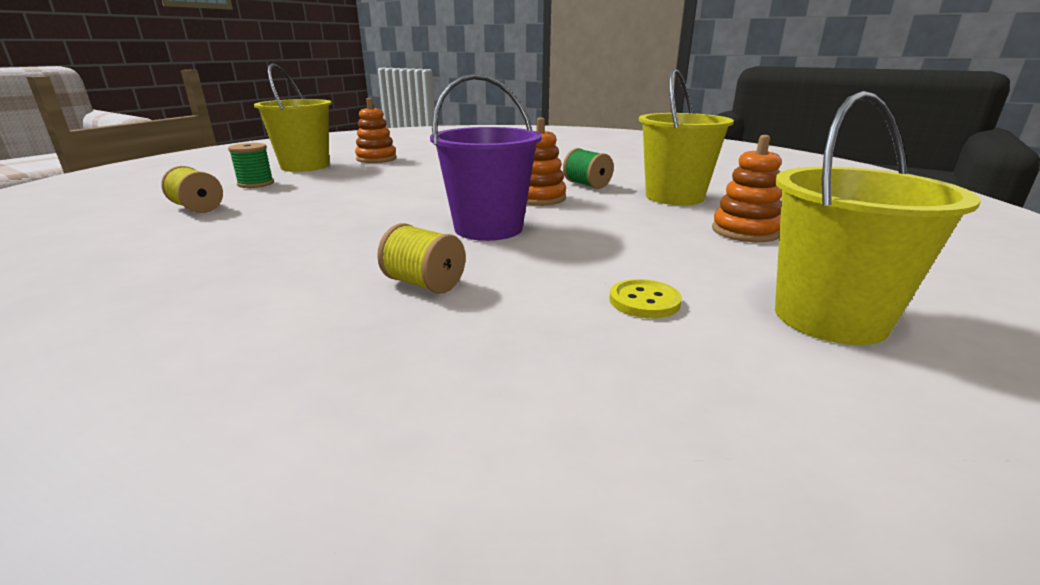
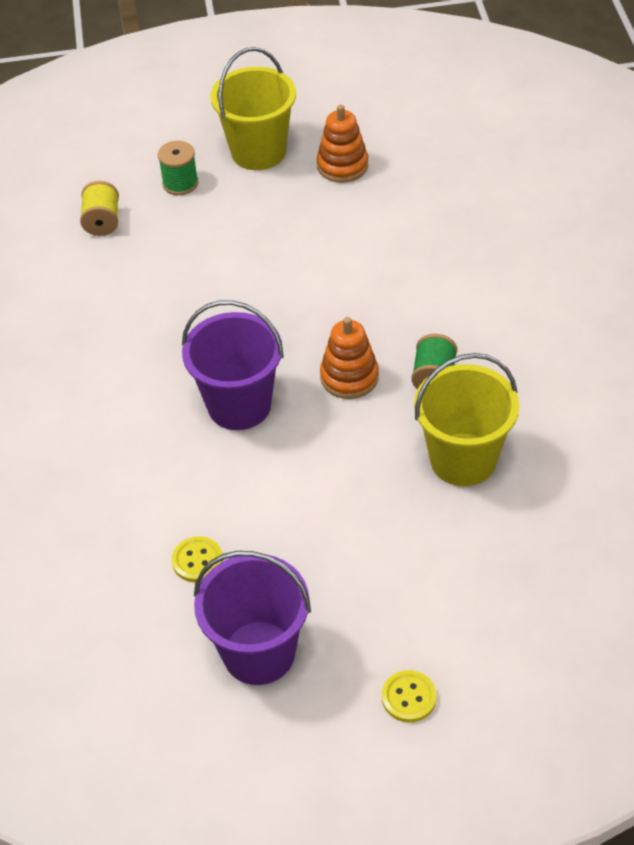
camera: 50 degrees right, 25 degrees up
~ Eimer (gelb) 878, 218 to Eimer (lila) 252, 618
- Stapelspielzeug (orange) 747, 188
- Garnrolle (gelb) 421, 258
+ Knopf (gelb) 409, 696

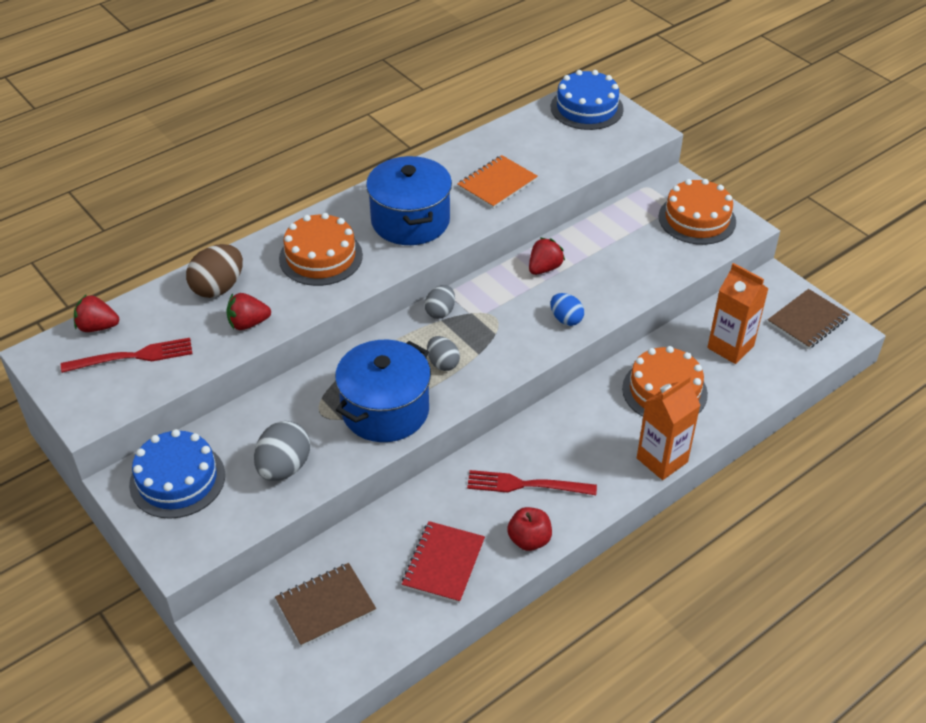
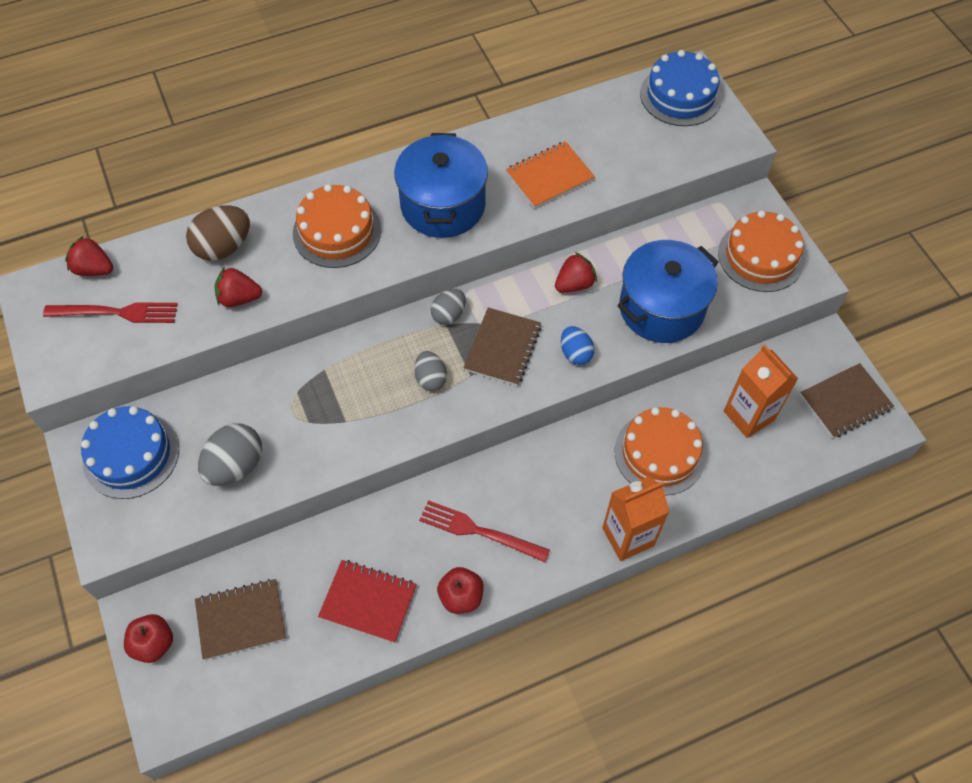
camera: 15 degrees right, 15 degrees up
~ Kochtopf (blau) 383, 391 to 668, 291
~ Notizbuch (rot) 443, 562 = 367, 601 75 degrees clockwise
+ Notizbuch (braun) 502, 346
+ Apfel (rot) 148, 638

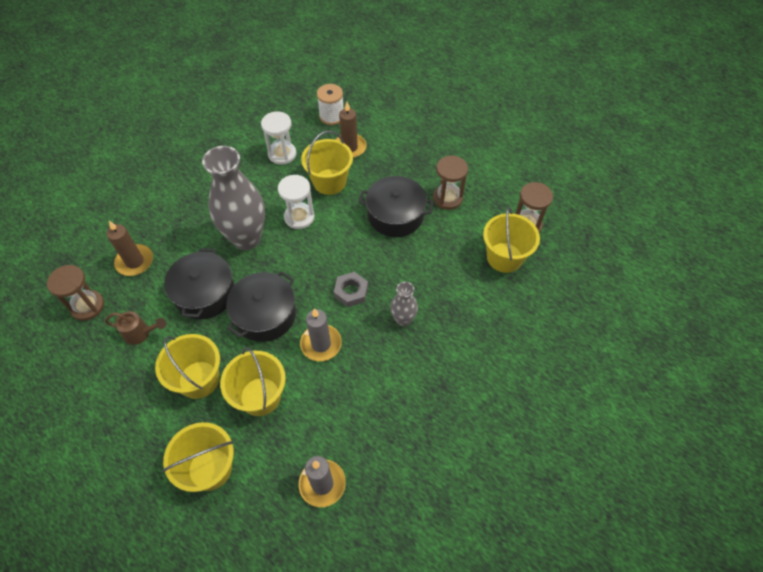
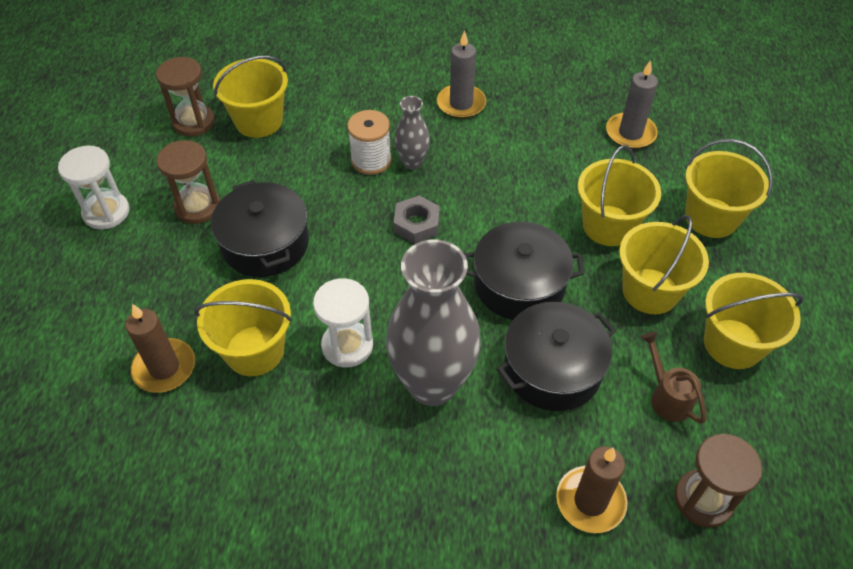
camera: 125 degrees left, 5 degrees down
~ Garnrolle (weiß) 330, 104 to 369, 142
~ Sanduhr (weiß) 278, 138 to 93, 188
~ Kerze (grau) 321, 334 to 461, 74
+ Eimer (gelb) 754, 321

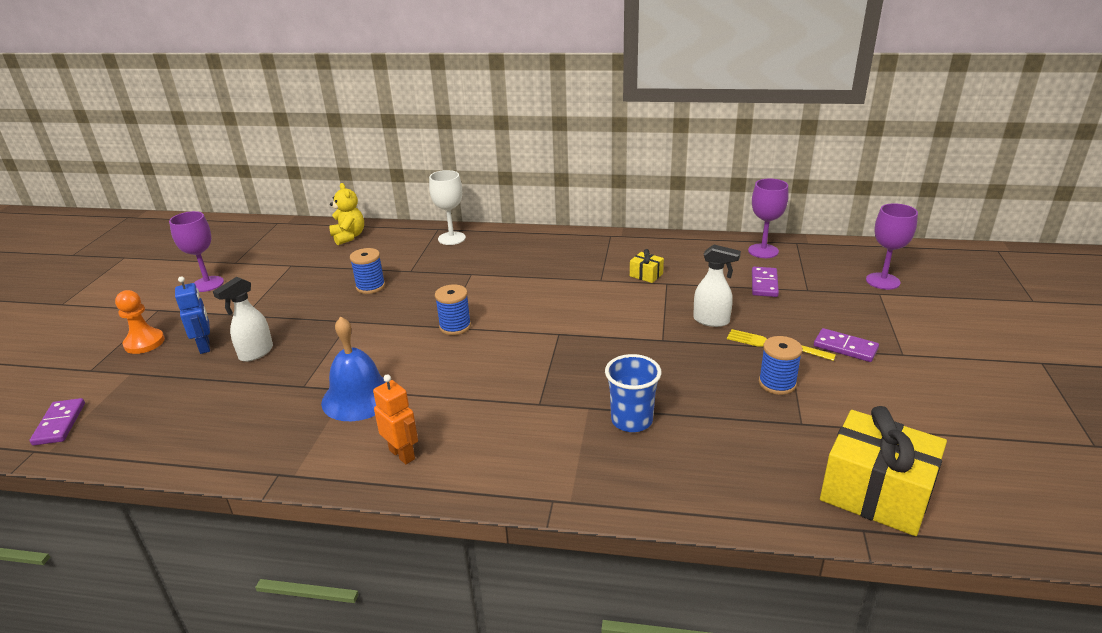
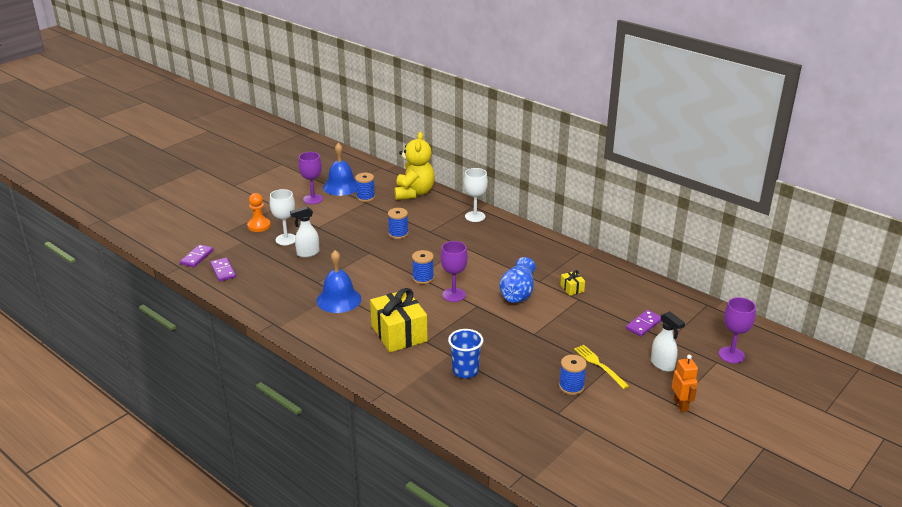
camera: 30 degrees right, 0 degrees up
~ Kelch (lila) 768, 218 to 454, 271
~ Teddybär (gelb) 346, 214 = 414, 166 x1.62
~ Sprühflasche (weiß) 717, 285 to 668, 341
~ Roboter (blau) 192, 315 to Kelch (weiß) 282, 217
~ Dominostein (lila) 846, 345 to 223, 269
~ Roboter (orange) 395, 419 to 685, 383
~ Geschenk (gelb) 883, 471 to 399, 320
+ Glocke (blau) 339, 169
+ Garnrolle (blau) 365, 187
+ Vase (blau) 517, 280

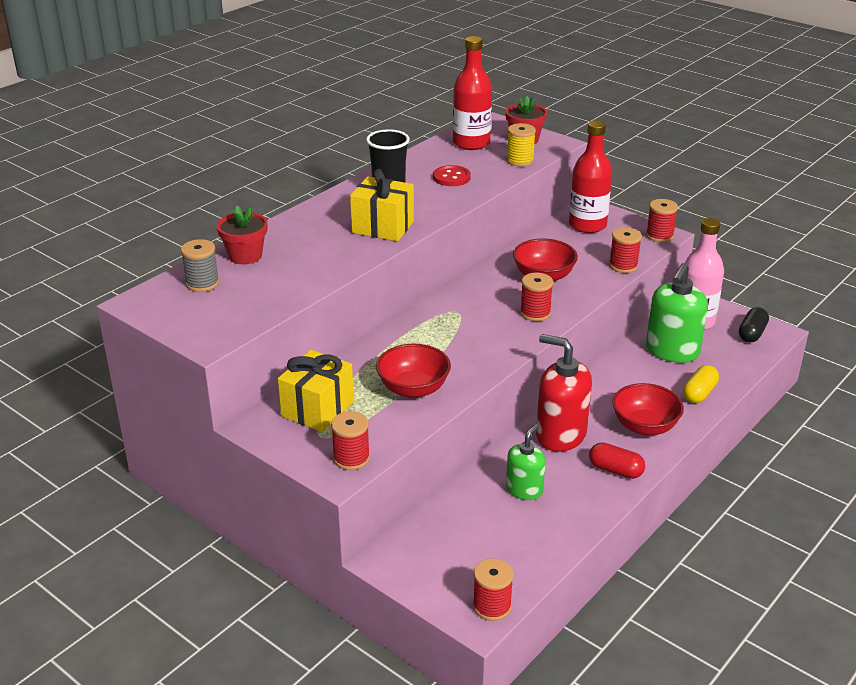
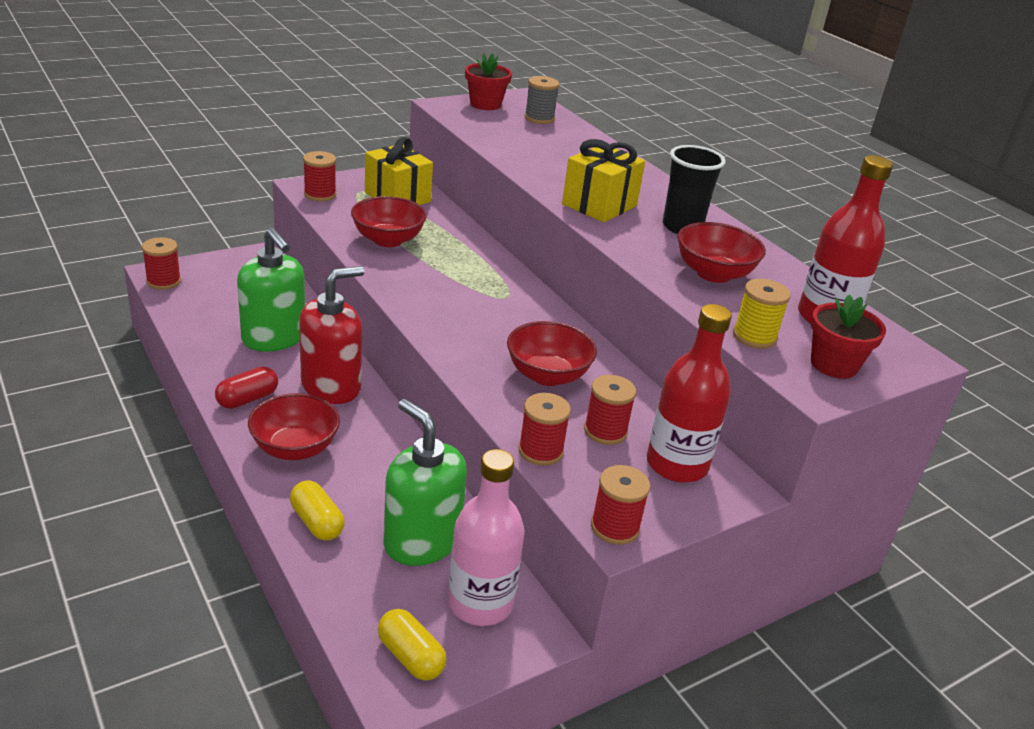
camera: 105 degrees right, 0 degrees up
~ Knopf (rot) 452, 175 to Schüssel (rot) 721, 252
~ Blumentopf (rot) 242, 235 to 488, 81
~ Garnrolle (rot) 536, 297 to 610, 410
~ Kapsel (schwarz) 754, 324 to Kapsel (gelb) 412, 645
~ Seifenspender (grün) 525, 462 = 271, 290 x1.66

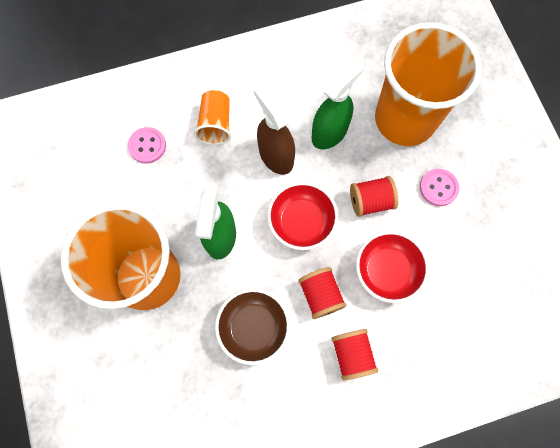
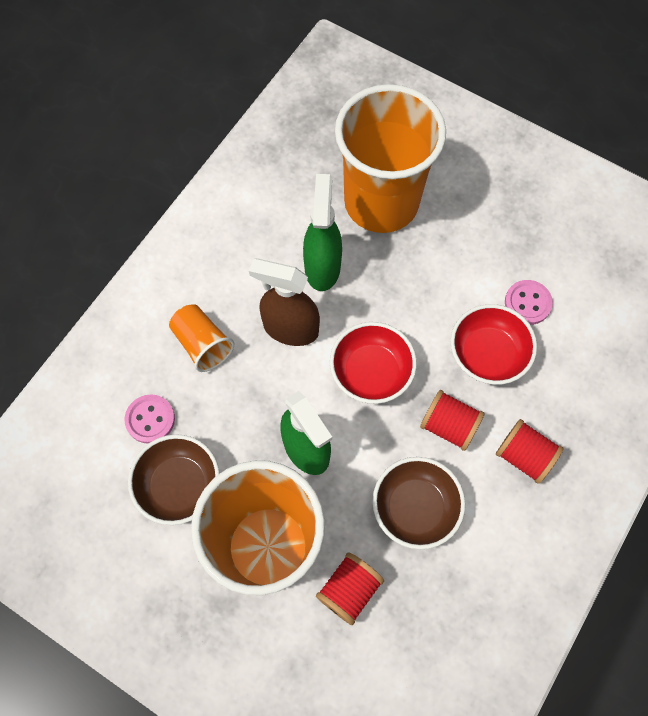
camera: 40 degrees left, 5 degrees down
~ Knopf (rosa) 439, 187 to 529, 302
~ Garnrolle (rot) 374, 196 to 350, 588
+ Schüssel (braun) 174, 479

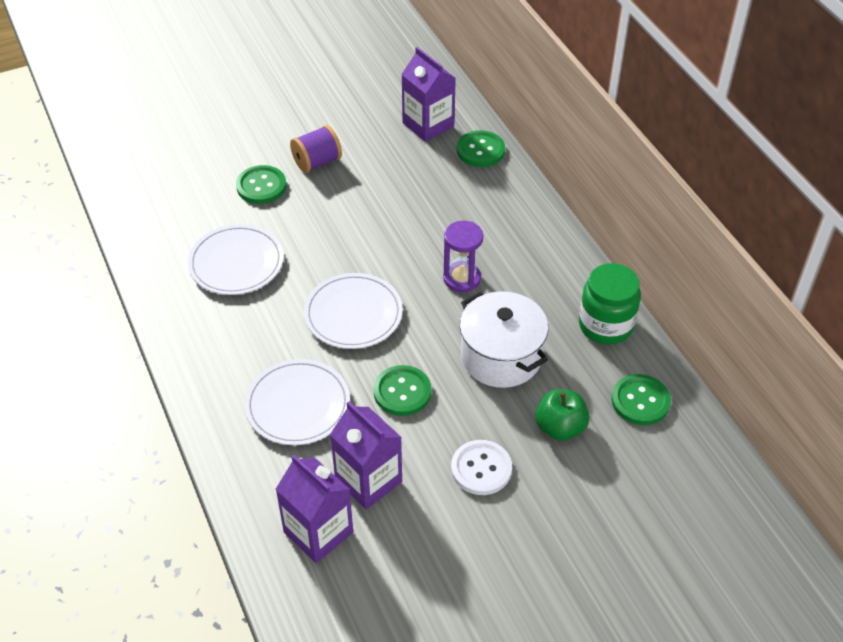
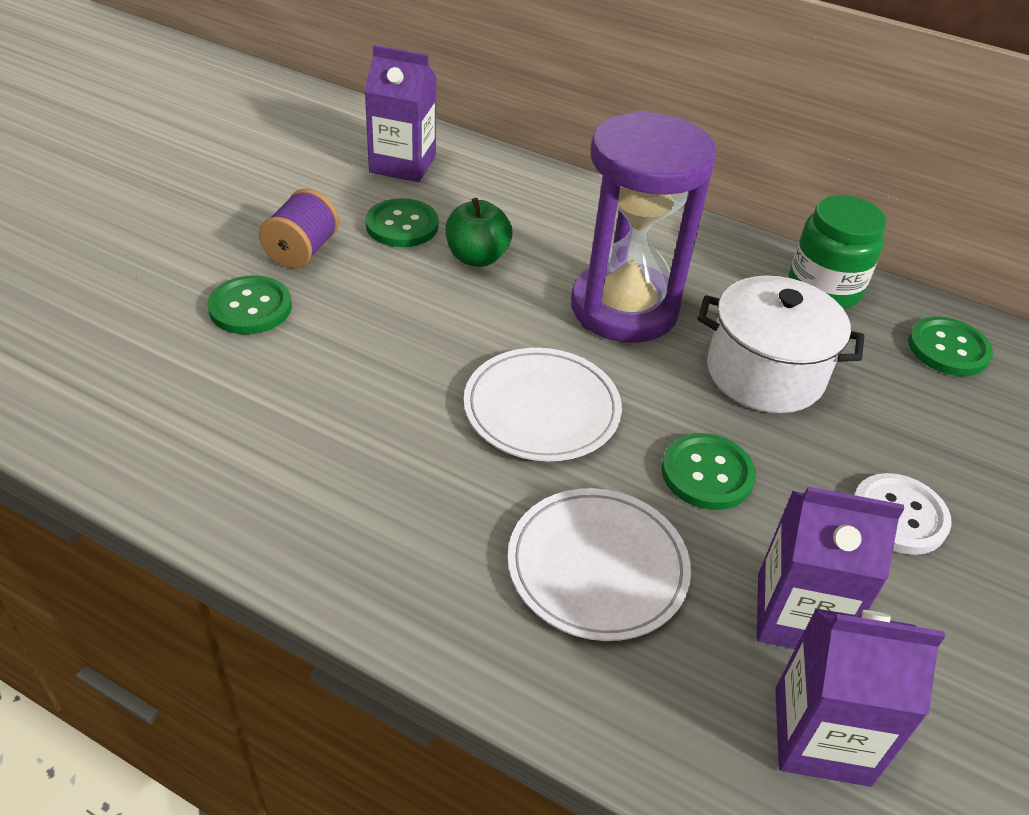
camera: 40 degrees left, 5 degrees down
~ Knopf (grün) 481, 148 to 402, 222
~ Sanduhr (lila) 463, 256 = 644, 226 x1.98
- Teller (weiß) 235, 259
~ Apfel (grün) 562, 415 to 478, 232

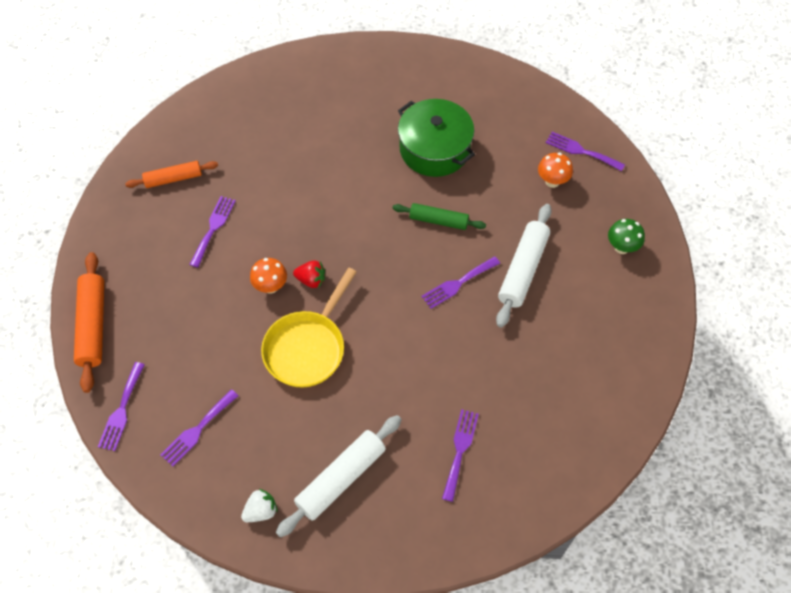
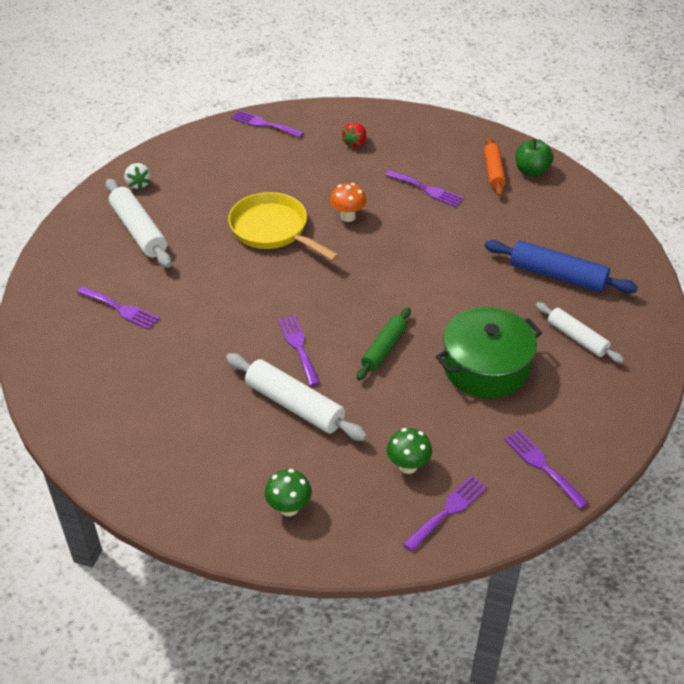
camera: 105 degrees right, 15 degrees down
~ Pilz (orange) 555, 170 to Pilz (grün) 409, 451
- Nudelholz (orange) 89, 322
~ Erdbeere (rot) 309, 274 to 353, 135
~ Gabel (lila) 199, 427 to 546, 469
+ Apfel (grün) 534, 157
+ Nudelholz (blau) 561, 267
+ Nudelholz (weiß) 580, 332

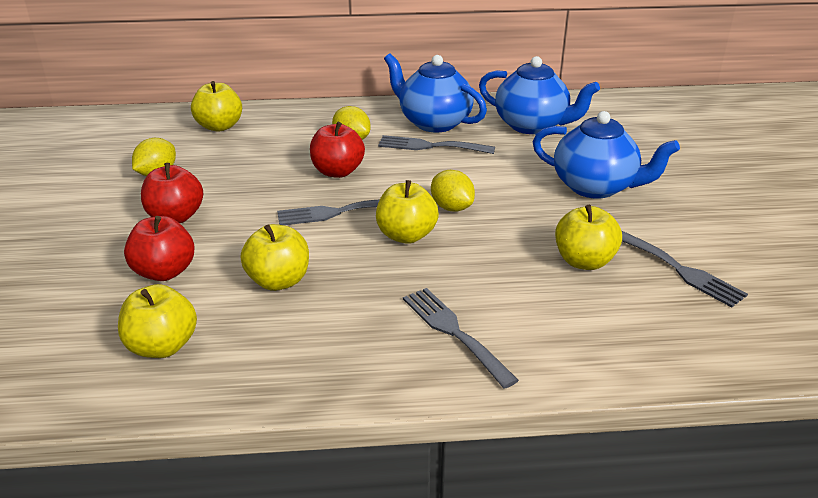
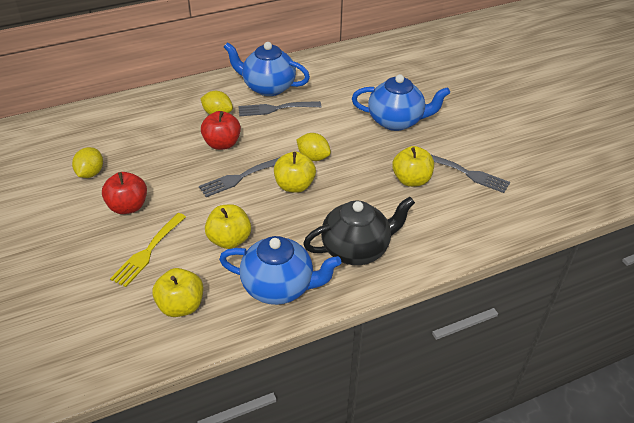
camera: 20 degrees left, 10 degrees up
~ Teekanne (blau) 539, 95 to 280, 270
- Apfel (gelb) 216, 106
~ Apfel (rot) 159, 248 to Gabel (gelb) 148, 250
~ Gabel (grau) 461, 338 to Teekanne (schwarz) 359, 231

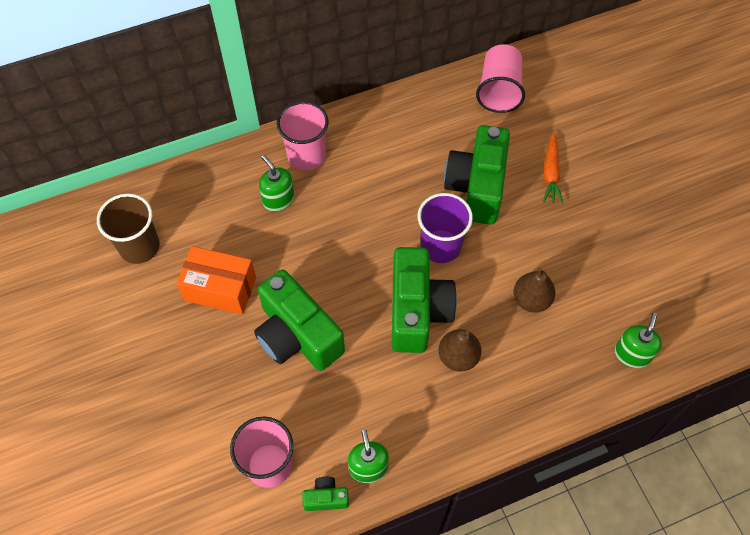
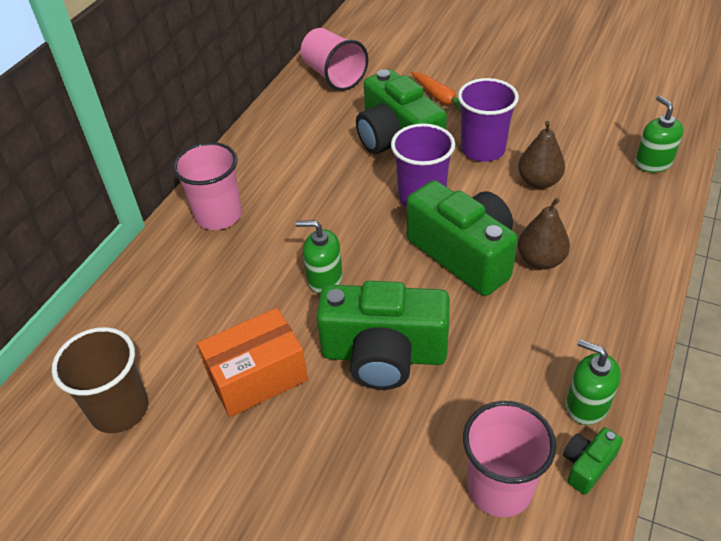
camera: 40 degrees left, 15 degrees down
~ Seifenspender (grün) 276, 183 to 319, 257
+ Becher (lila) 488, 120

